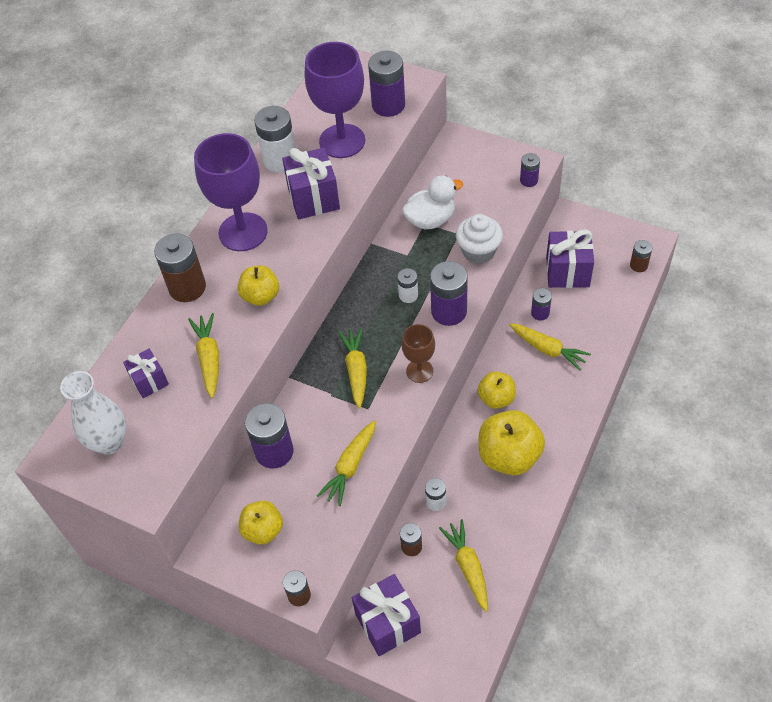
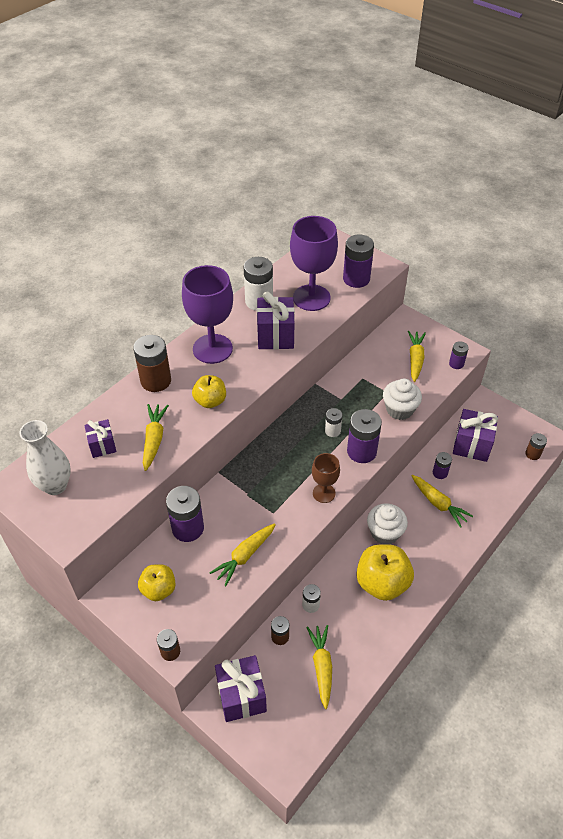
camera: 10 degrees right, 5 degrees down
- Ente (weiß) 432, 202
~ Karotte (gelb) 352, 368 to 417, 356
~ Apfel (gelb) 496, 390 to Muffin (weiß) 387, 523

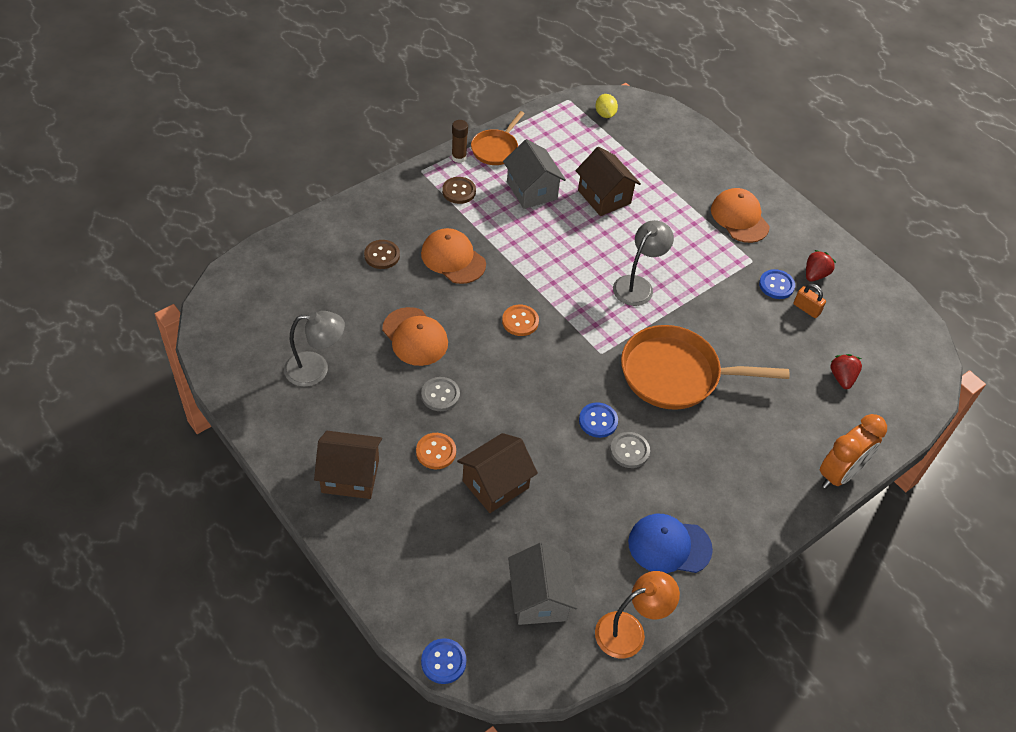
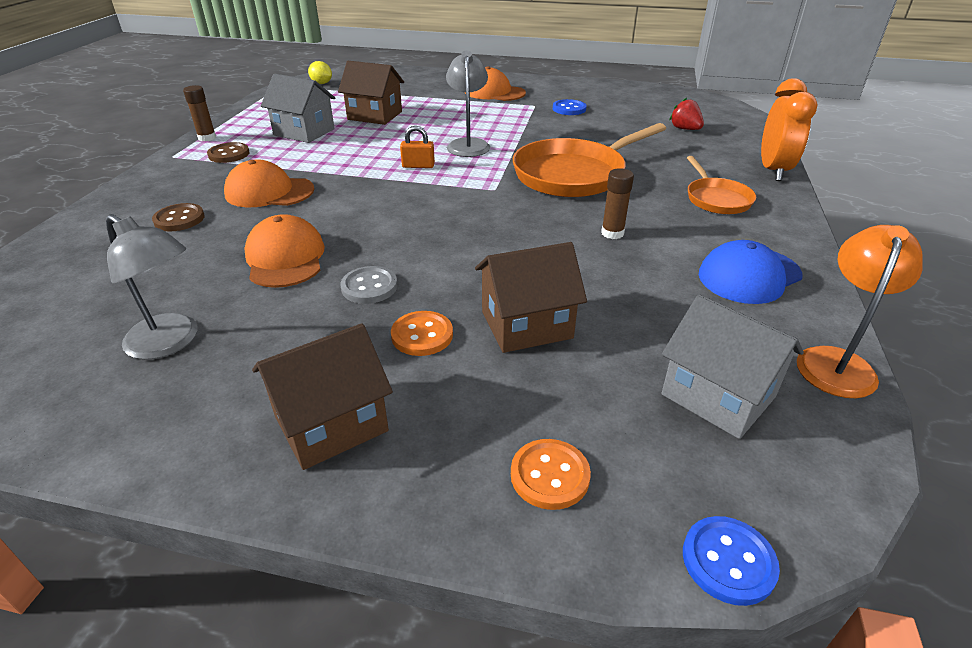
camera: 35 degrees left, 15 degrees down
~ Pfanne (orange) 498, 138 to 721, 185
- Erdbeere (rot) 821, 266
~ Vorhängeschloss (orange) 809, 301 to 417, 147
~ Knopf (orange) 520, 320 to 551, 474
~ Kappe (orange) 415, 336 = 284, 251 120 degrees counterclockwise
~ Lampe (grau) 314, 349 = 152, 287 75 degrees clockwise
- Knopf (blau) 598, 420
~ Knopf (grau) 630, 450 to Klebestift (braun) 617, 203
~ Haus (braun) 497, 473 = 531, 297 60 degrees clockwise

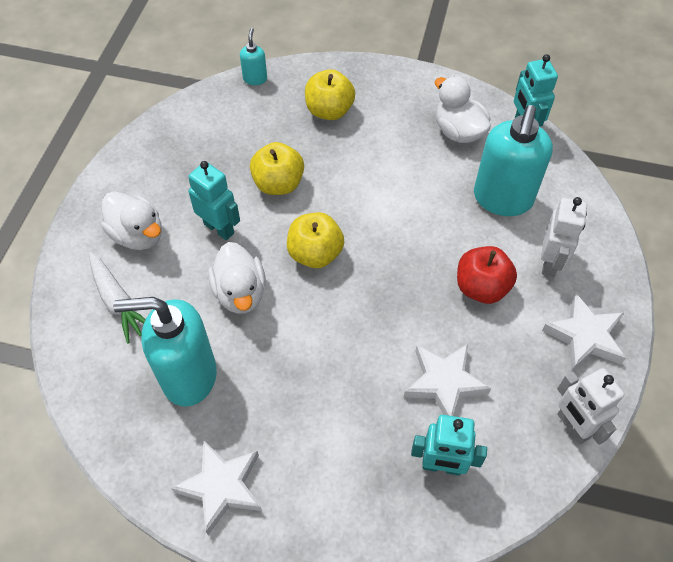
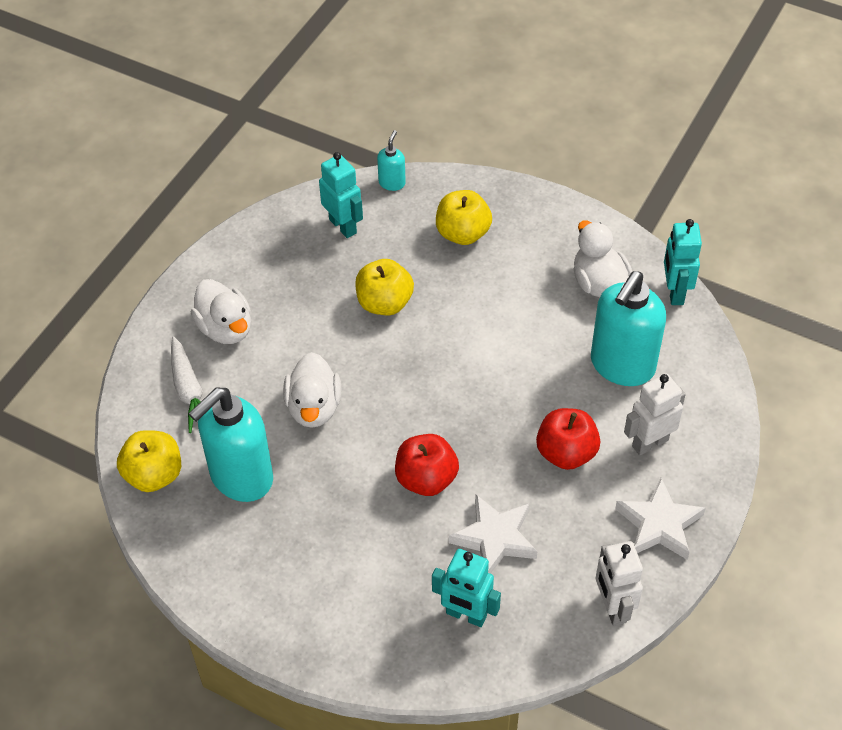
camera: 15 degrees right, 5 degrees down
~ Roboter (türkis) 214, 200 to 341, 195
~ Roboter (weiß) 564, 237 = 655, 415 150 degrees counterclockwise
~ Apfel (gelb) 315, 240 to 149, 461
~ Seifenspender (türkis) 165, 352 = 231, 445 60 degrees counterclockwise
- Stern (weiß) 216, 488
+ Apfel (rot) 427, 465

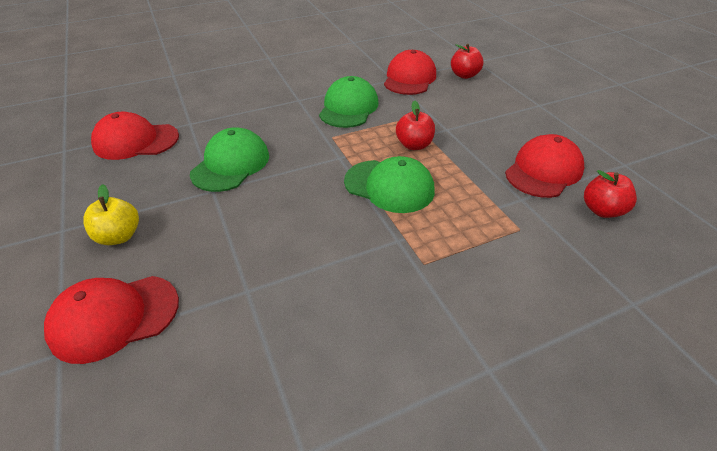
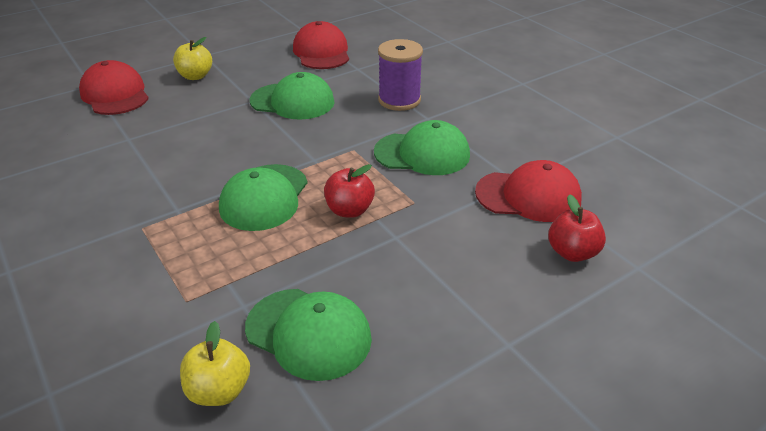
camera: 80 degrees right, 5 degrees down
~ Kappe (rot) 544, 166 to Kappe (grün) 308, 335
~ Apfel (rot) 610, 194 to Apfel (gelb) 215, 363
+ Garnrolle (lila) 400, 75

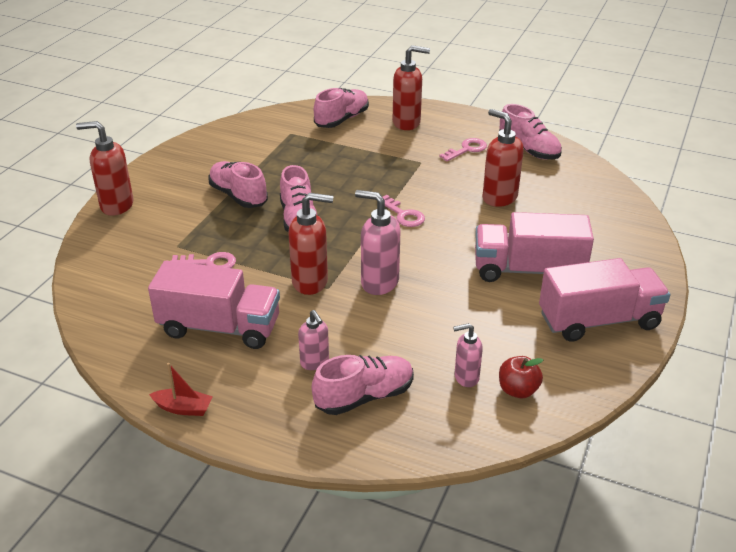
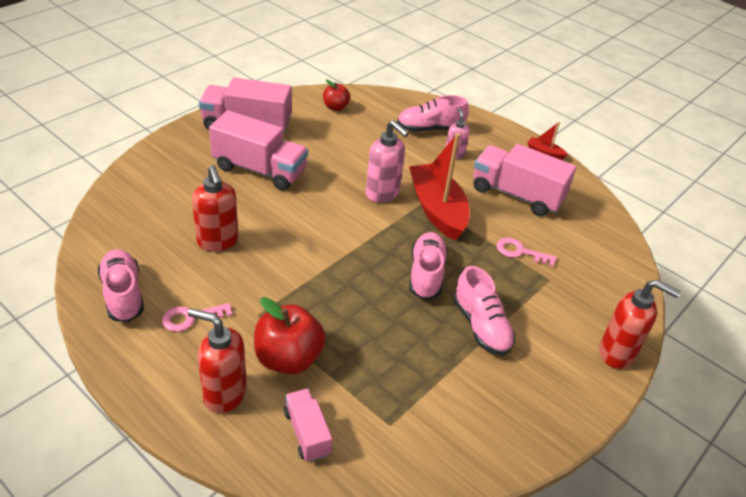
camera: 165 degrees left, 5 degrees up
~ Schuh (rosa) 341, 108 to Lastwagen (rosa) 308, 425
~ Seifenspender (rot) 311, 244 to Boot (rot) 439, 187
- Schlüssel (rosa) 404, 211
- Seifenspender (rosa) 468, 355
+ Apfel (rot) 289, 335

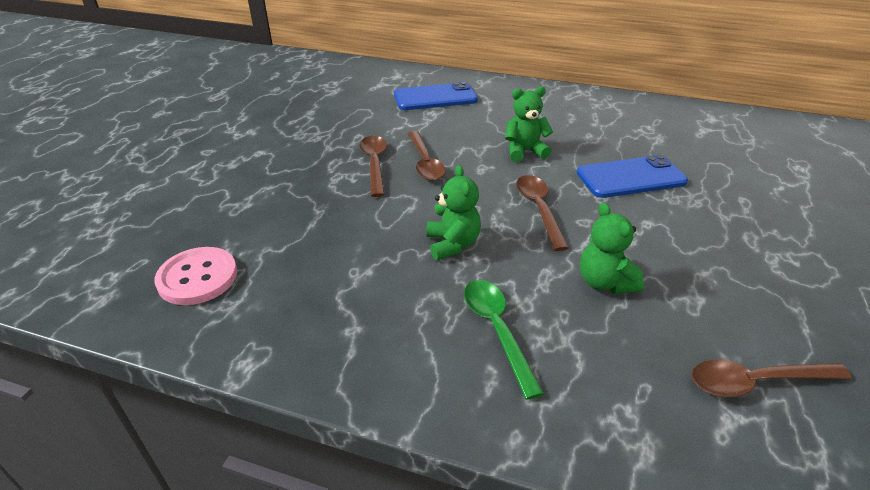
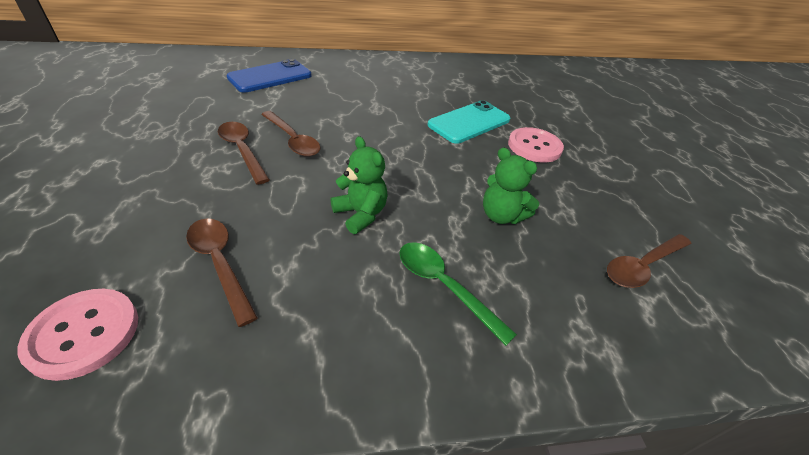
camera: 30 degrees left, 5 degrees up
- Teddybär (grün) 529, 124
~ Handy (blau) 632, 176 to Handy (türkis) 469, 122
~ Löffel (braun) 542, 213 to 222, 273
+ Knopf (rosa) 536, 145

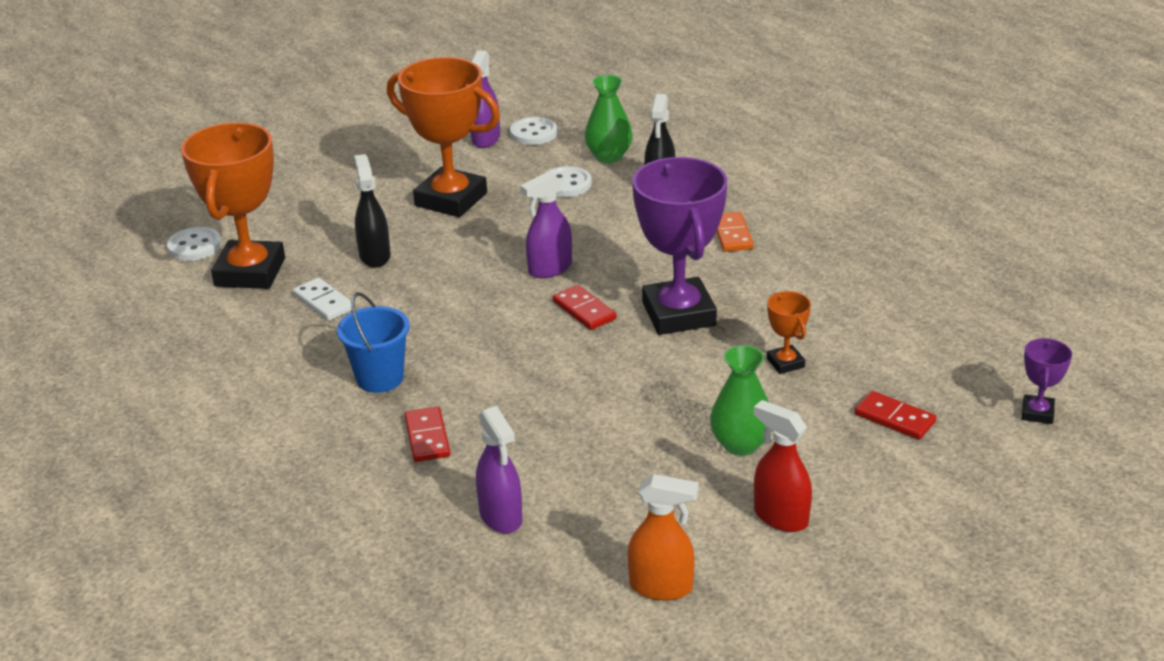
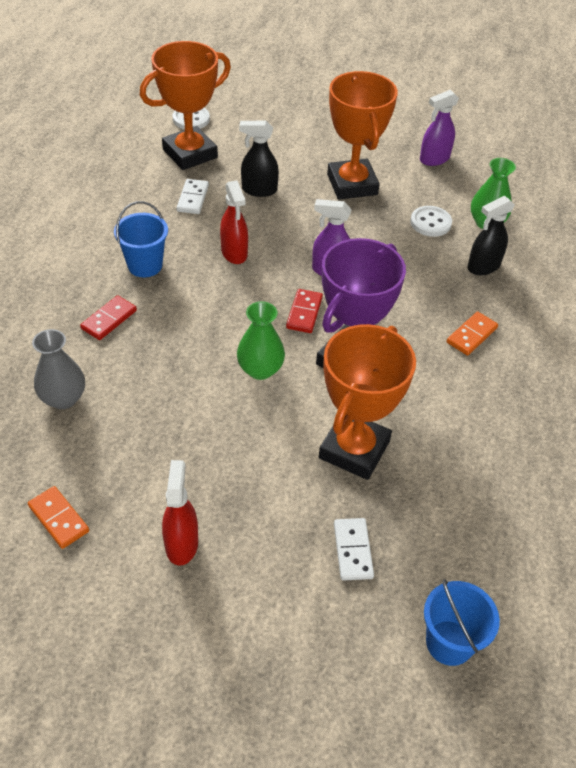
camera: 45 degrees right, 15 degrees up
- Knopf (weiß) 533, 131
~ Sprühflasche (schwarz) 372, 211 = 259, 159 120 degrees counterclockwise
~ Pokal (orange) 789, 332 = 367, 402 x2.22
~ Pokal (lila) 1047, 381 to Eimer (blau) 462, 622
~ Vase (grün) 739, 400 to 261, 340
~ Dominostein (rot) 896, 415 to Dominostein (weiß) 354, 549
~ Sprühflasche (lila) 499, 469 to Vase (grau) 58, 369
~ Sprühflasche (orange) 663, 537 to Dominostein (orange) 58, 517
+ Sprühflasche (rot) 234, 222

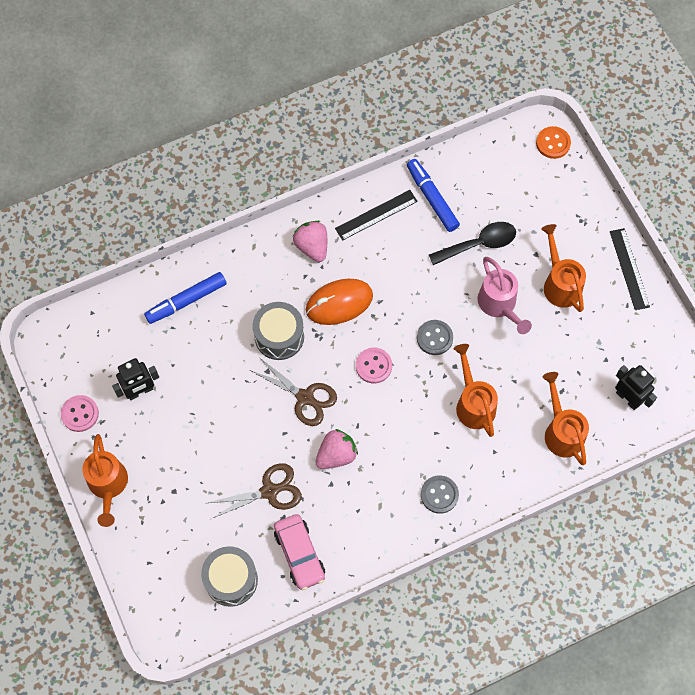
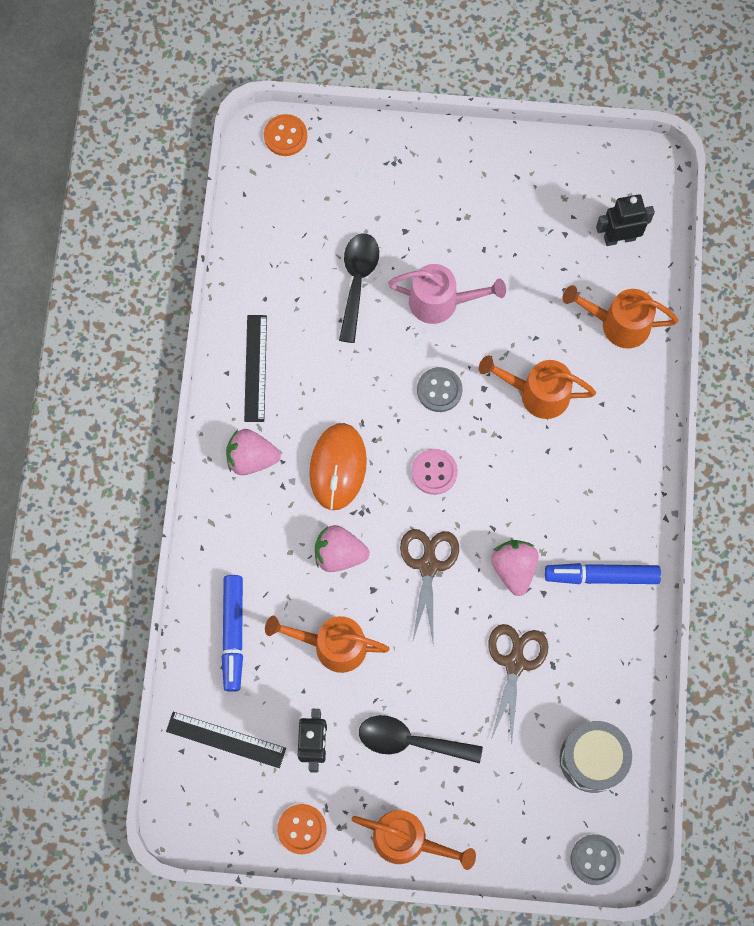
camera: 60 degrees left, 5 degrees up
~ Filzstift (blau) 433, 195 to 603, 573
~ Gießkanne (orange) 563, 268 to 327, 644
~ Lineal (schwarz) 630, 269 to 226, 740
~ Trommel (grau) 278, 331 to Erdbeere (rosa) 342, 548
~ Schere (braun) 293, 391 = 429, 584 60 degrees counterclockwise
~ Knopf (rosa) 80, 413 to Knopf (orange) 301, 829
~ Knopf (grau) 440, 494 to 596, 859
- Auto (rosa) 299, 552
+ Löffel (schwarz) 421, 739

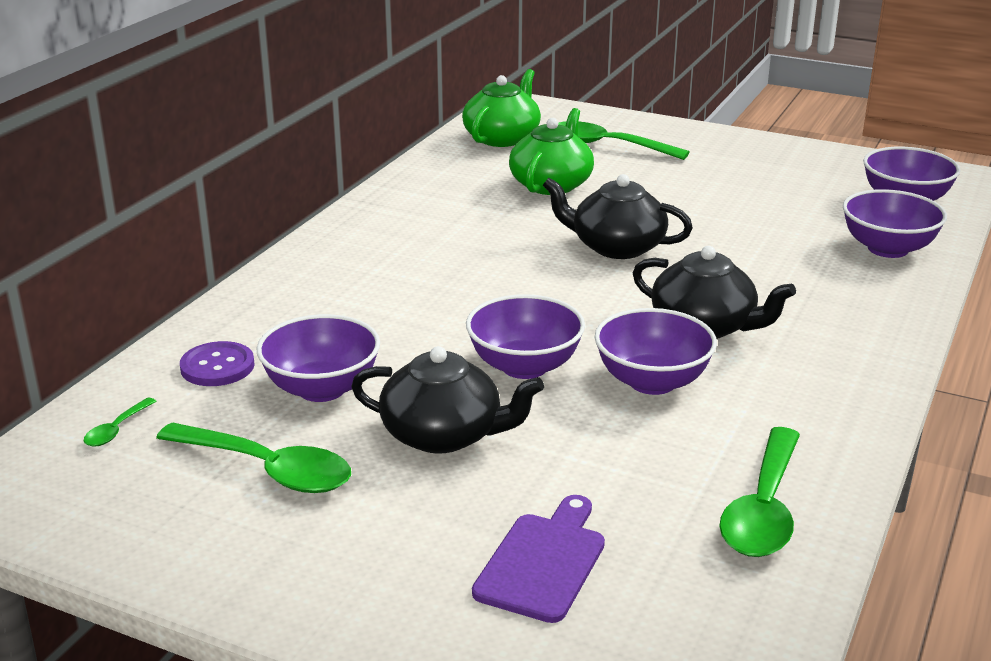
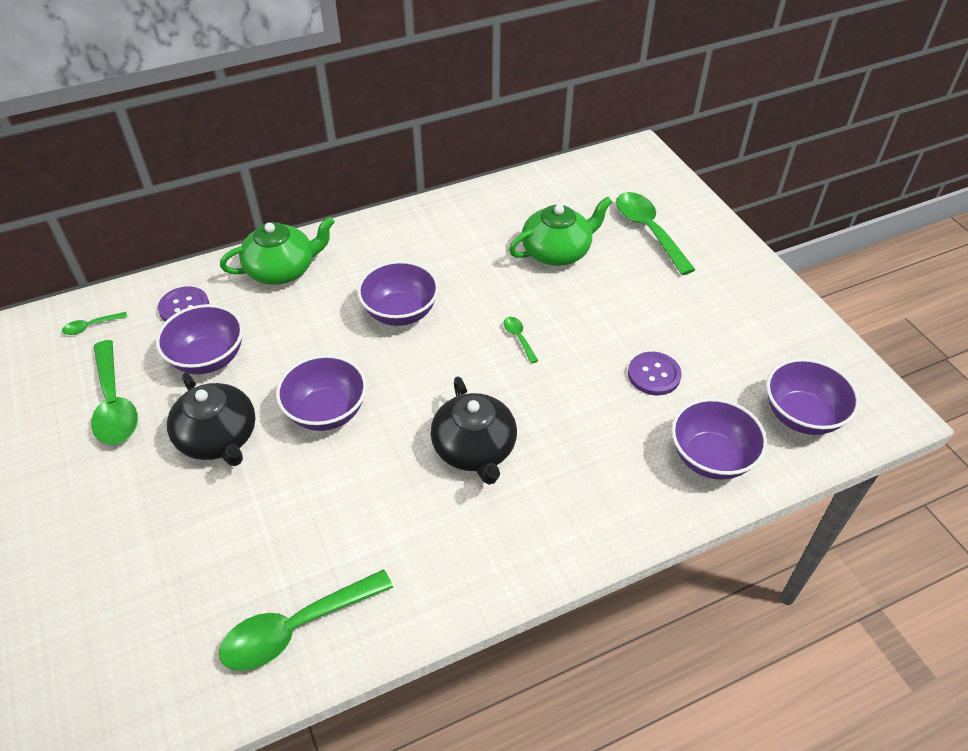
camera: 40 degrees right, 20 degrees up
~ Teekanne (grün) 501, 108 to 277, 251
~ Teekanne (schwarz) 618, 216 to Löffel (grün) 521, 340
~ Schüssel (lila) 655, 351 to 398, 293
- Schneidebrett (lila) 538, 559
+ Knopf (lila) 655, 373

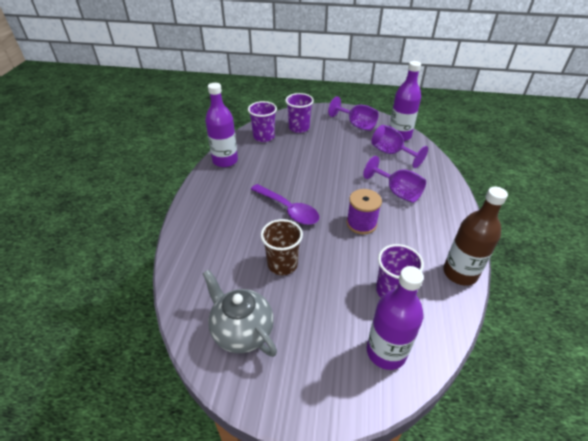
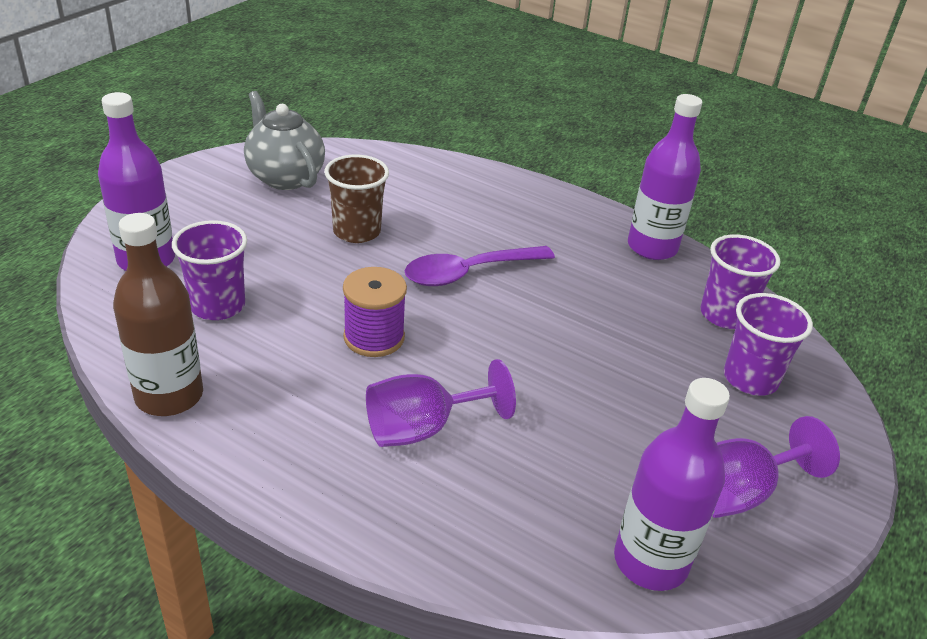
camera: 110 degrees right, 5 degrees down
- Kelch (lila) 399, 146
~ Teekanne (grau) 239, 313 = 284, 140 105 degrees counterclockwise

